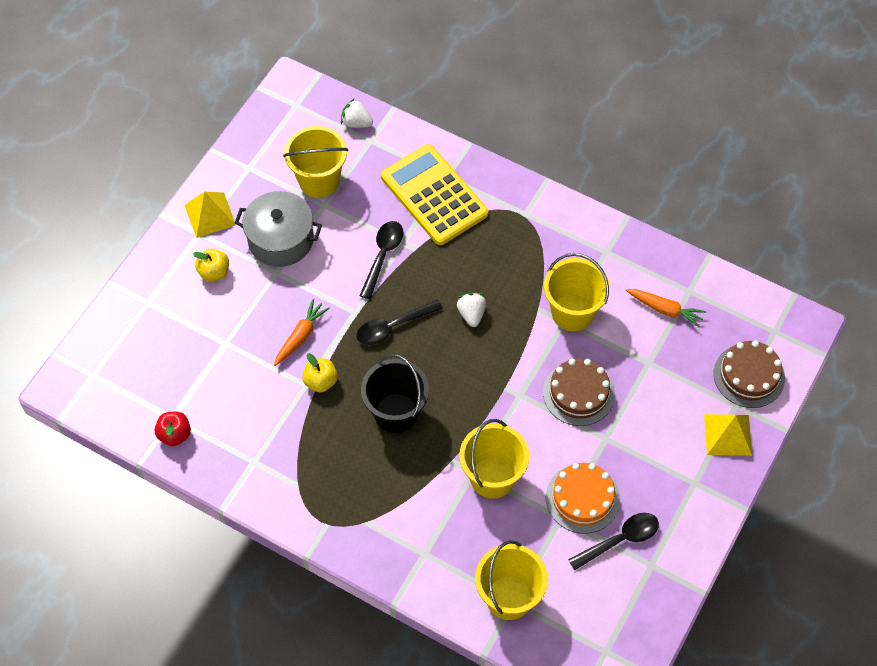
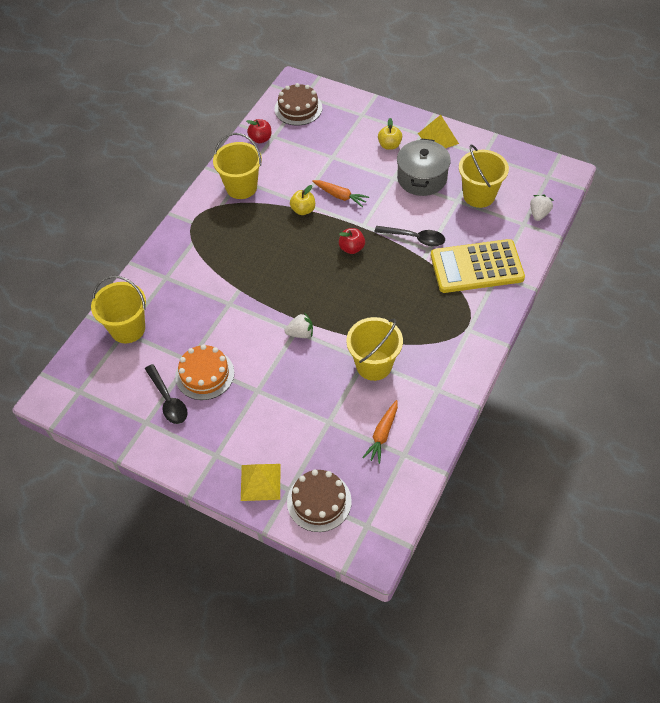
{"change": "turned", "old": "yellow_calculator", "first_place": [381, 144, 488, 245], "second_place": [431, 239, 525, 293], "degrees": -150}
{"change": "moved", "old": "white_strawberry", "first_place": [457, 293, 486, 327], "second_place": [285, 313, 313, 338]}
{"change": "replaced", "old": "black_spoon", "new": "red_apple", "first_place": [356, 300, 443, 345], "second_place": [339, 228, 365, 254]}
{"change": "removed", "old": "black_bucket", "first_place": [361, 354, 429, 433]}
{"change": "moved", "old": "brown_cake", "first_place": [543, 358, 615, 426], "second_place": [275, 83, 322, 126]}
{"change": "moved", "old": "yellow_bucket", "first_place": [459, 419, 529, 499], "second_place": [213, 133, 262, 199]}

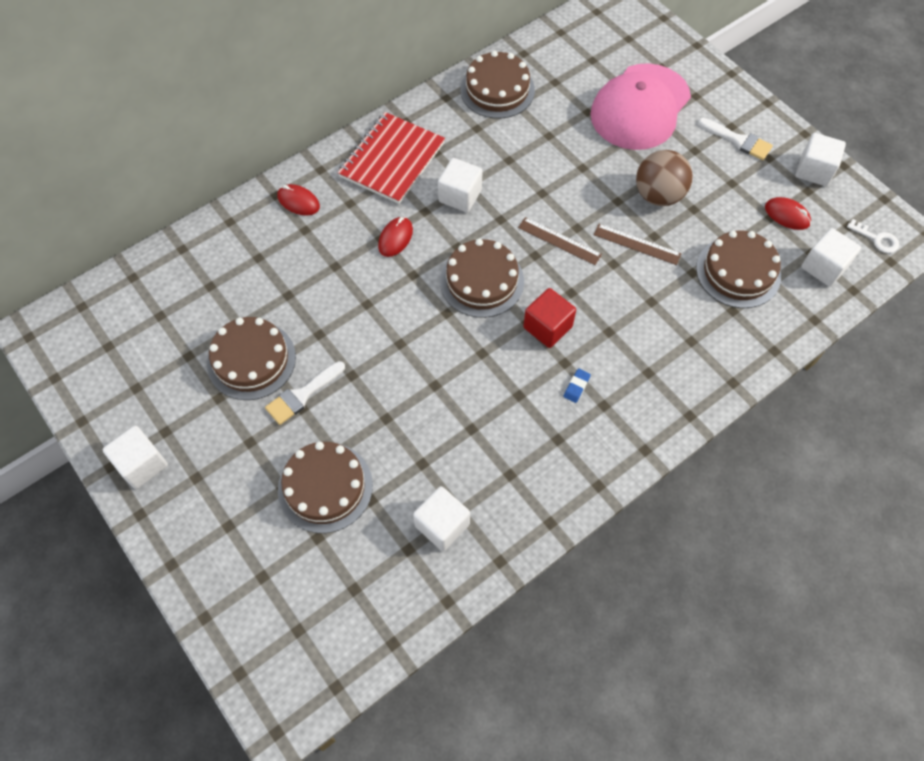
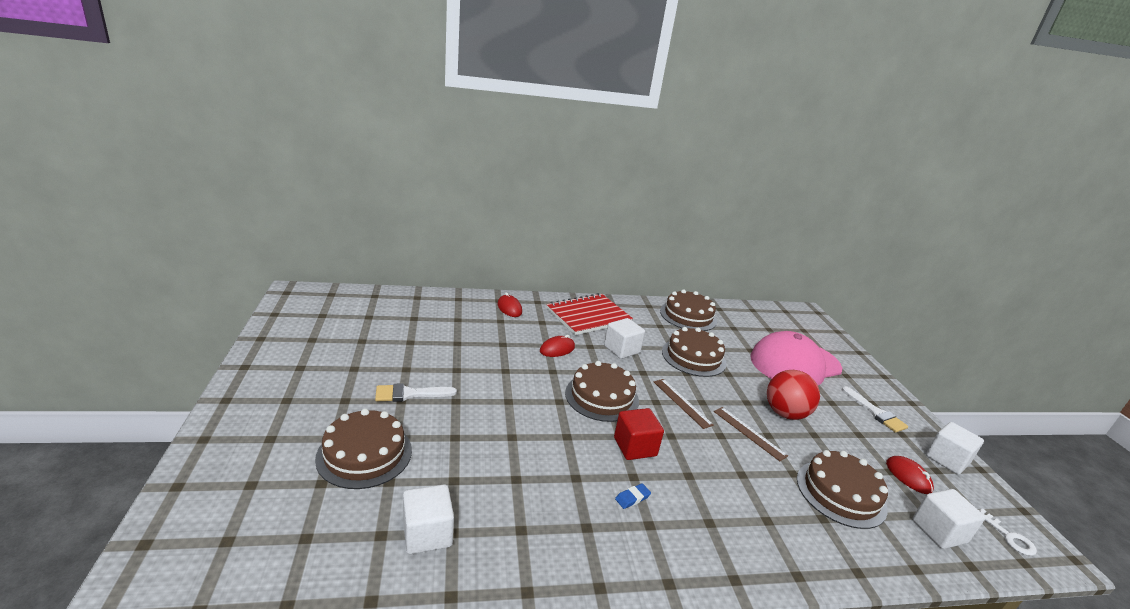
{"change": "recoloured", "old": "brown_ball", "new": "red_ball", "first_place": [636, 150, 693, 206], "second_place": [767, 370, 820, 420]}
{"change": "moved", "old": "brown_cake", "first_place": [207, 317, 296, 400], "second_place": [662, 327, 727, 377]}
{"change": "removed", "old": "white_cube", "first_place": [103, 425, 168, 489]}

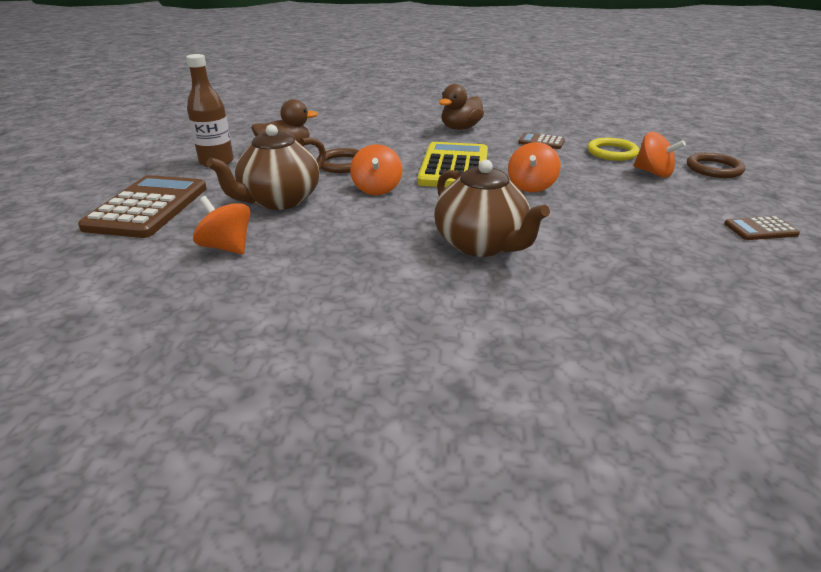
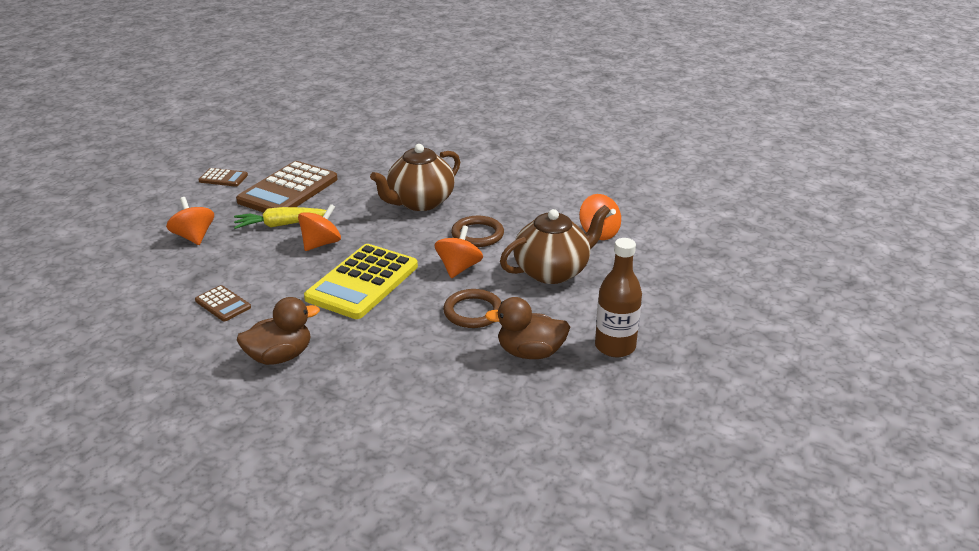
{"change": "removed", "old": "yellow_ring", "first_place": [587, 138, 639, 161]}
{"change": "moved", "old": "brown_ring", "first_place": [687, 152, 745, 178], "second_place": [451, 216, 504, 247]}
{"change": "turned", "old": "brown_teapot", "first_place": [434, 160, 550, 257], "second_place": [370, 144, 460, 211], "degrees": -120}
{"change": "moved", "old": "brown_calculator", "first_place": [78, 175, 207, 238], "second_place": [236, 161, 337, 213]}
{"change": "added", "new": "yellow_carrot", "second_place": [234, 207, 327, 229]}

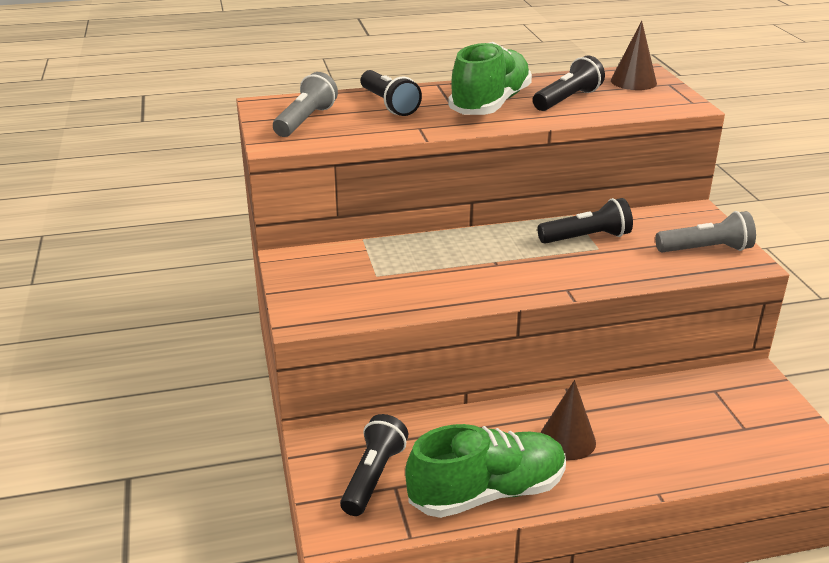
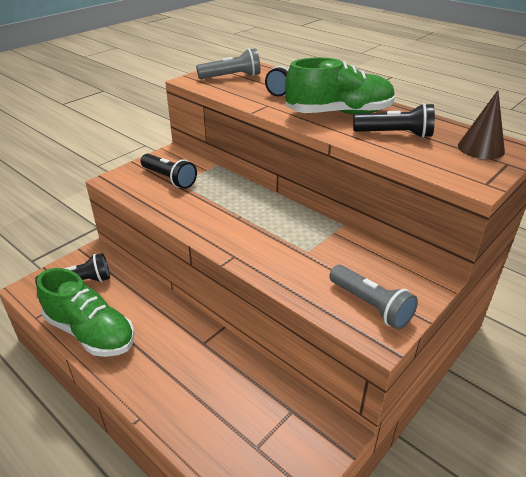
{"change": "moved", "old": "black_flashlight", "first_place": [537, 198, 633, 244], "second_place": [141, 154, 197, 189]}
{"change": "removed", "old": "brown_cone", "first_place": [540, 380, 596, 460]}

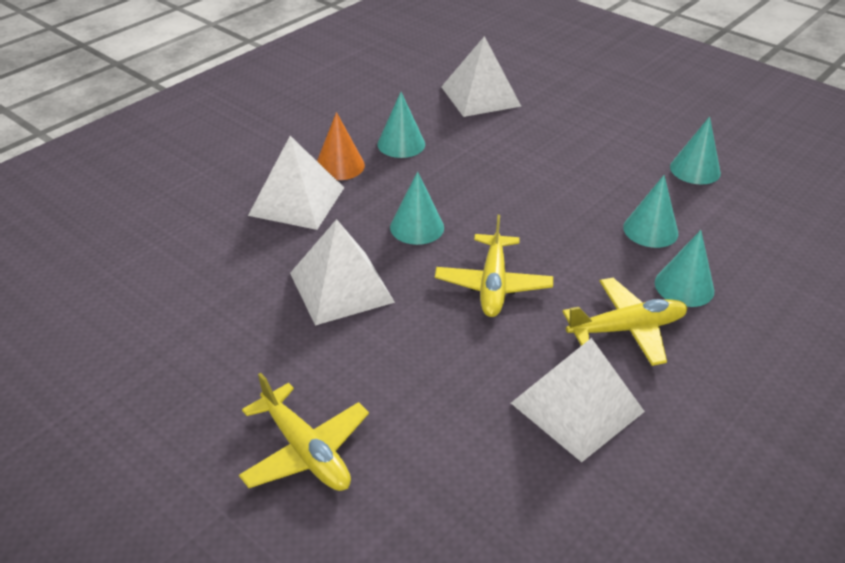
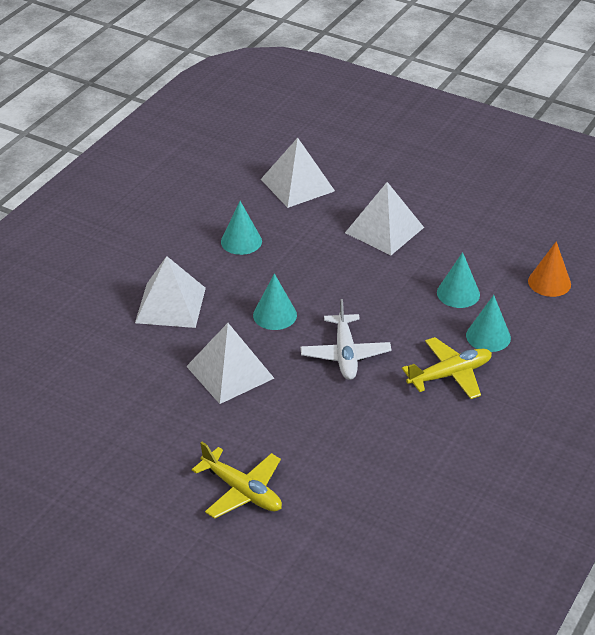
{"change": "moved", "old": "orange_cone", "first_place": [317, 112, 365, 180], "second_place": [528, 241, 571, 297]}
{"change": "removed", "old": "turquoise_cone", "first_place": [670, 116, 721, 184]}
{"change": "recoloured", "old": "yellow_plane", "new": "white_plane", "first_place": [435, 215, 553, 317], "second_place": [300, 299, 391, 380]}
{"change": "moved", "old": "white_pyramid", "first_place": [511, 338, 645, 462], "second_place": [345, 182, 424, 255]}

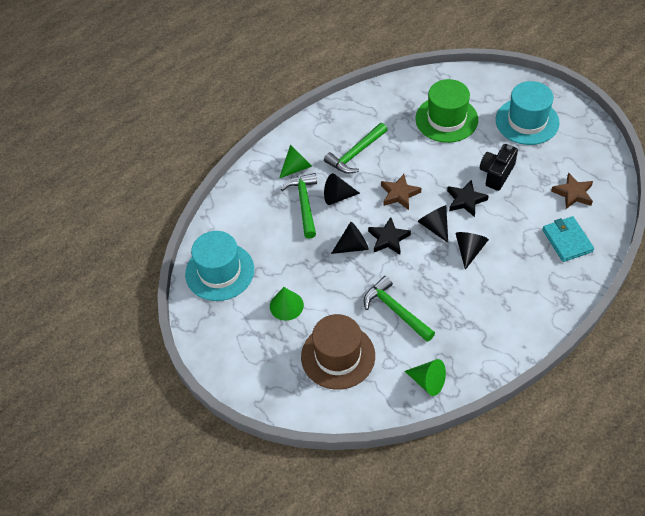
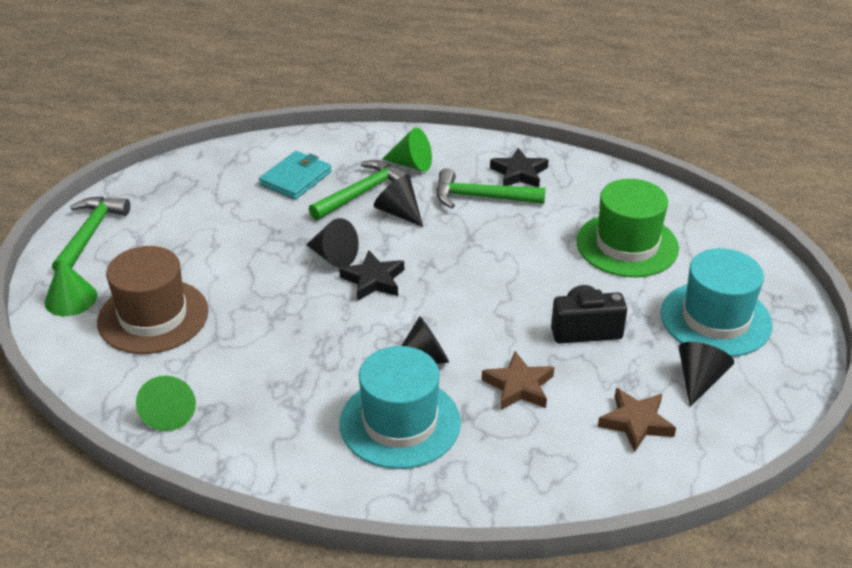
{"change": "moved", "old": "brown_star", "first_place": [381, 174, 421, 210], "second_place": [482, 351, 554, 410]}
{"change": "moved", "old": "black_star", "first_place": [447, 180, 489, 217], "second_place": [490, 148, 549, 187]}
{"change": "moved", "old": "black_cone", "first_place": [417, 205, 448, 243], "second_place": [679, 342, 734, 407]}
{"change": "moved", "old": "turquoise_wallet", "first_place": [542, 216, 594, 262], "second_place": [259, 151, 332, 200]}
{"change": "moved", "old": "turquoise_hat", "first_place": [185, 231, 254, 301], "second_place": [340, 346, 461, 469]}
{"change": "moved", "old": "green_hammer", "first_place": [364, 276, 435, 342], "second_place": [52, 196, 130, 272]}
{"change": "moved", "old": "green_cone", "first_place": [270, 287, 304, 321], "second_place": [45, 258, 97, 316]}

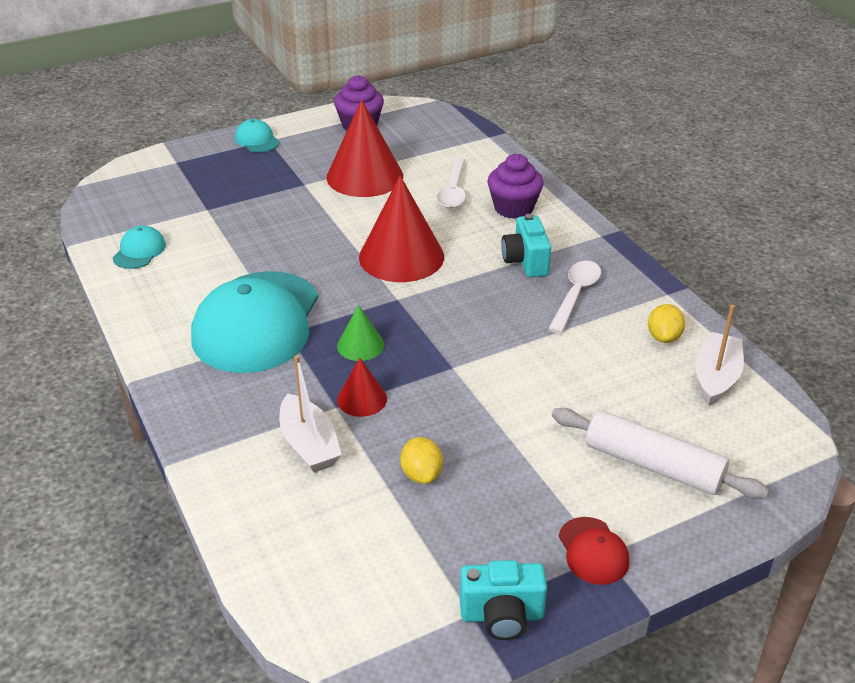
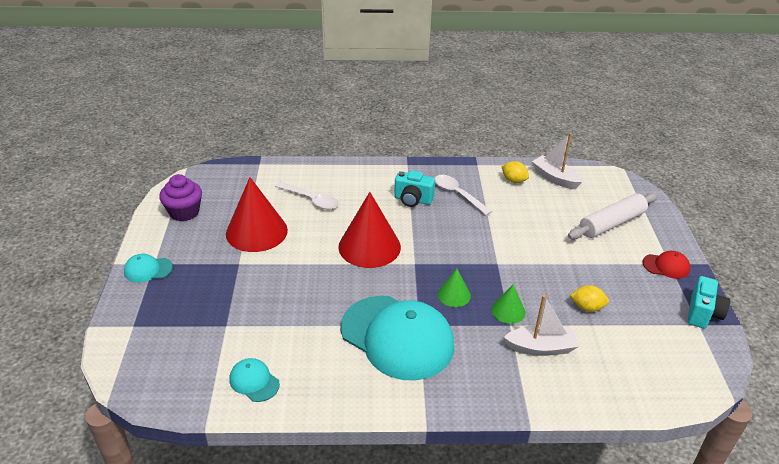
{"change": "removed", "old": "purple_cupcake", "first_place": [487, 154, 544, 219]}
{"change": "recoloured", "old": "red_cone", "new": "green_cone", "first_place": [337, 358, 387, 417], "second_place": [491, 284, 526, 324]}

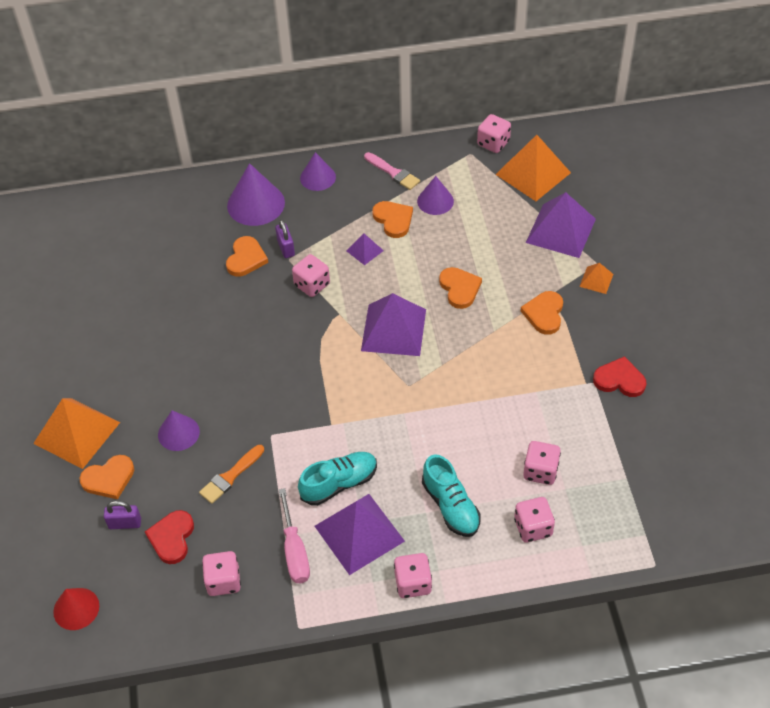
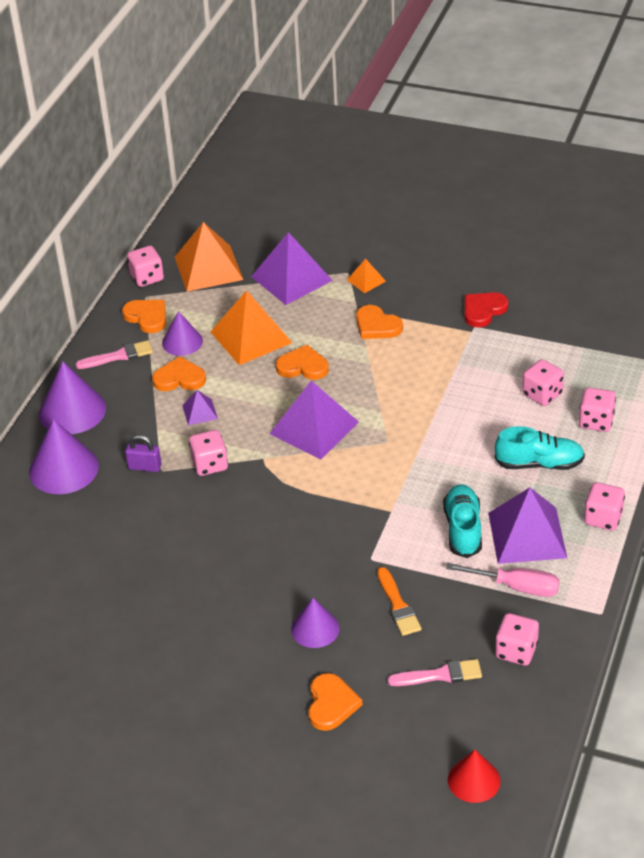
{"change": "resized", "old": "purple_cone", "first_place": [300, 152, 336, 191], "second_place": [39, 361, 106, 434], "factor": 1.59}
{"change": "moved", "old": "orange_heart", "first_place": [226, 236, 268, 277], "second_place": [122, 300, 166, 333]}
{"change": "moved", "old": "orange_pyramid", "first_place": [33, 398, 120, 469], "second_place": [210, 290, 292, 365]}
{"change": "removed", "old": "purple_padlock", "first_place": [104, 501, 141, 529]}
{"change": "replaced", "old": "red_heart", "new": "pink_brush", "first_place": [145, 510, 194, 564], "second_place": [387, 659, 482, 686]}

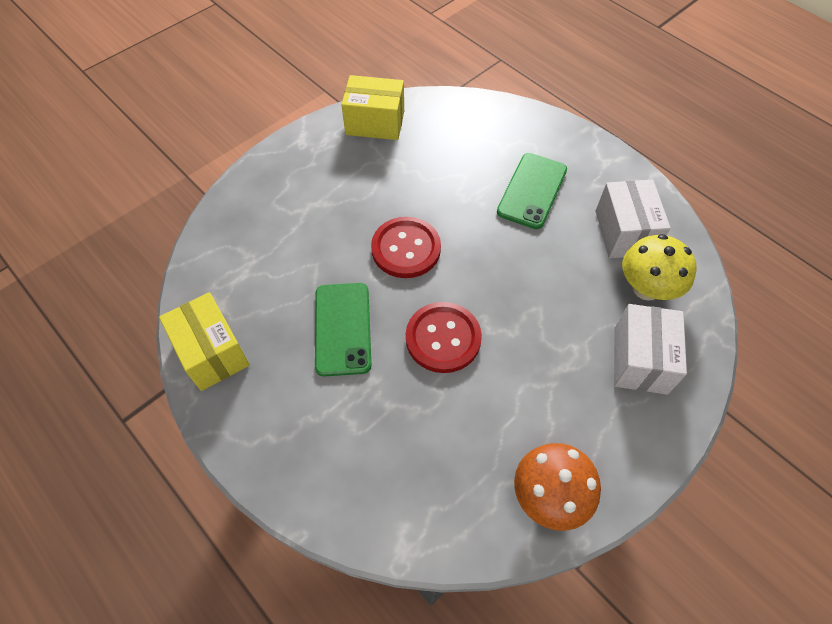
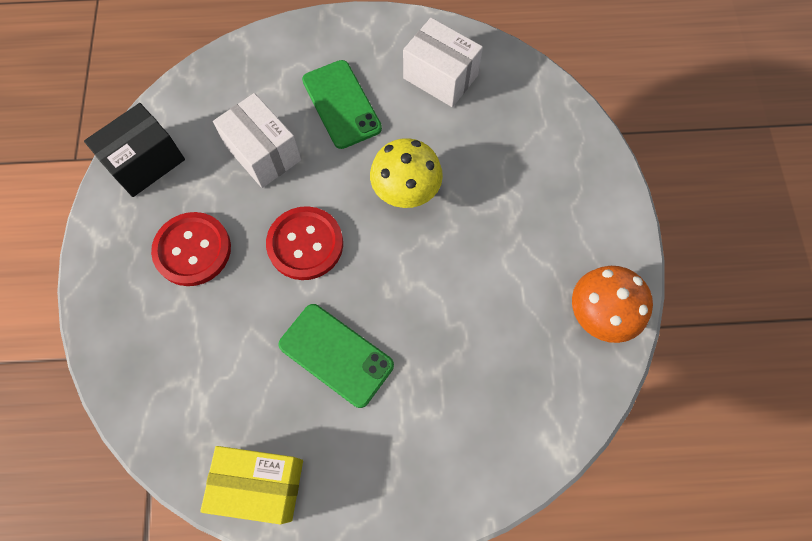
{"change": "recoloured", "old": "yellow_box", "new": "black_box", "first_place": [341, 75, 404, 140], "second_place": [84, 103, 185, 197]}
{"change": "moved", "old": "yellow_mushroom", "first_place": [622, 234, 697, 301], "second_place": [370, 138, 443, 208]}
{"change": "moved", "old": "red_button", "first_place": [406, 302, 482, 373], "second_place": [151, 212, 231, 286]}
{"change": "moved", "old": "white_box", "first_place": [614, 304, 687, 395], "second_place": [213, 93, 301, 188]}

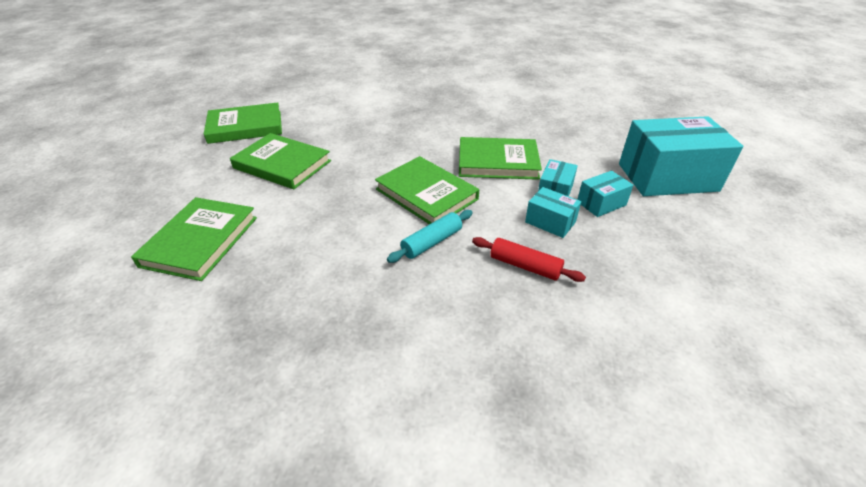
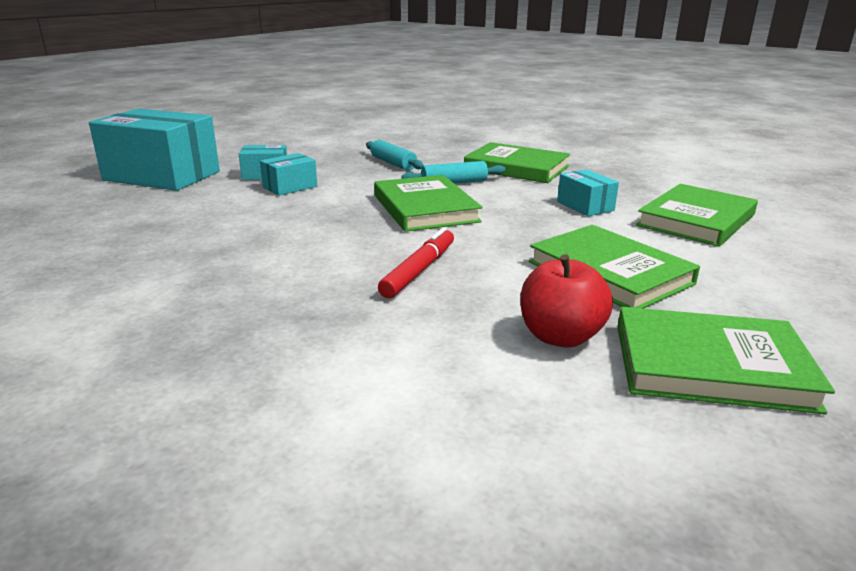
{"change": "moved", "old": "green_book", "first_place": [459, 137, 542, 180], "second_place": [464, 142, 570, 183]}
{"change": "moved", "old": "turquoise_box", "first_place": [525, 187, 581, 238], "second_place": [557, 169, 619, 216]}
{"change": "recoloured", "old": "red_rolling_pin", "new": "turquoise_rolling_pin", "first_place": [472, 237, 586, 282], "second_place": [366, 140, 424, 171]}
{"change": "added", "new": "red_marker", "second_place": [378, 227, 454, 298]}
{"change": "added", "new": "red_apple", "second_place": [520, 254, 613, 348]}

